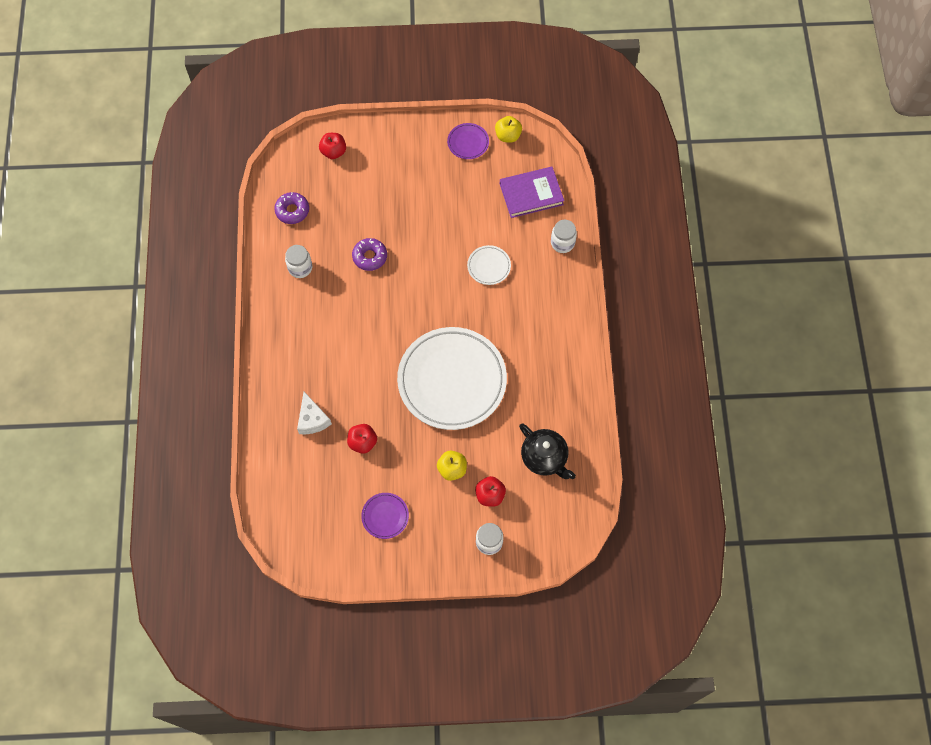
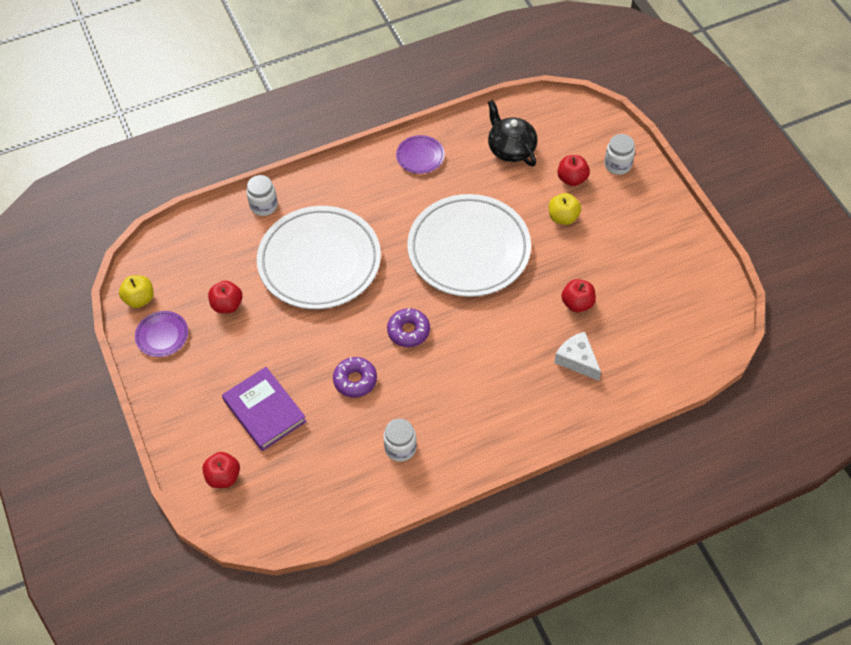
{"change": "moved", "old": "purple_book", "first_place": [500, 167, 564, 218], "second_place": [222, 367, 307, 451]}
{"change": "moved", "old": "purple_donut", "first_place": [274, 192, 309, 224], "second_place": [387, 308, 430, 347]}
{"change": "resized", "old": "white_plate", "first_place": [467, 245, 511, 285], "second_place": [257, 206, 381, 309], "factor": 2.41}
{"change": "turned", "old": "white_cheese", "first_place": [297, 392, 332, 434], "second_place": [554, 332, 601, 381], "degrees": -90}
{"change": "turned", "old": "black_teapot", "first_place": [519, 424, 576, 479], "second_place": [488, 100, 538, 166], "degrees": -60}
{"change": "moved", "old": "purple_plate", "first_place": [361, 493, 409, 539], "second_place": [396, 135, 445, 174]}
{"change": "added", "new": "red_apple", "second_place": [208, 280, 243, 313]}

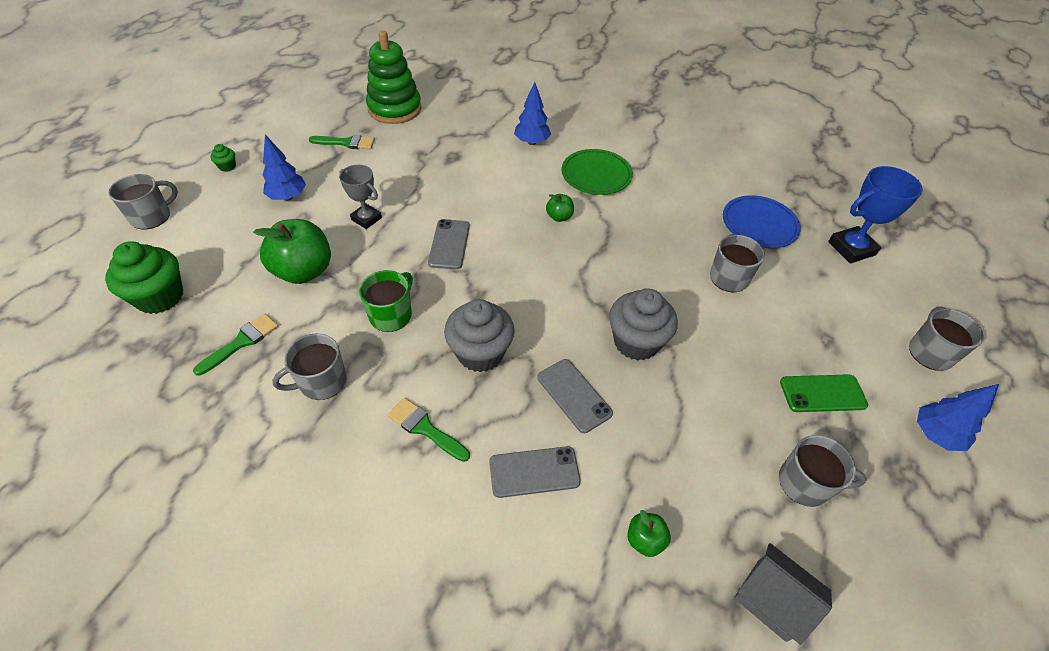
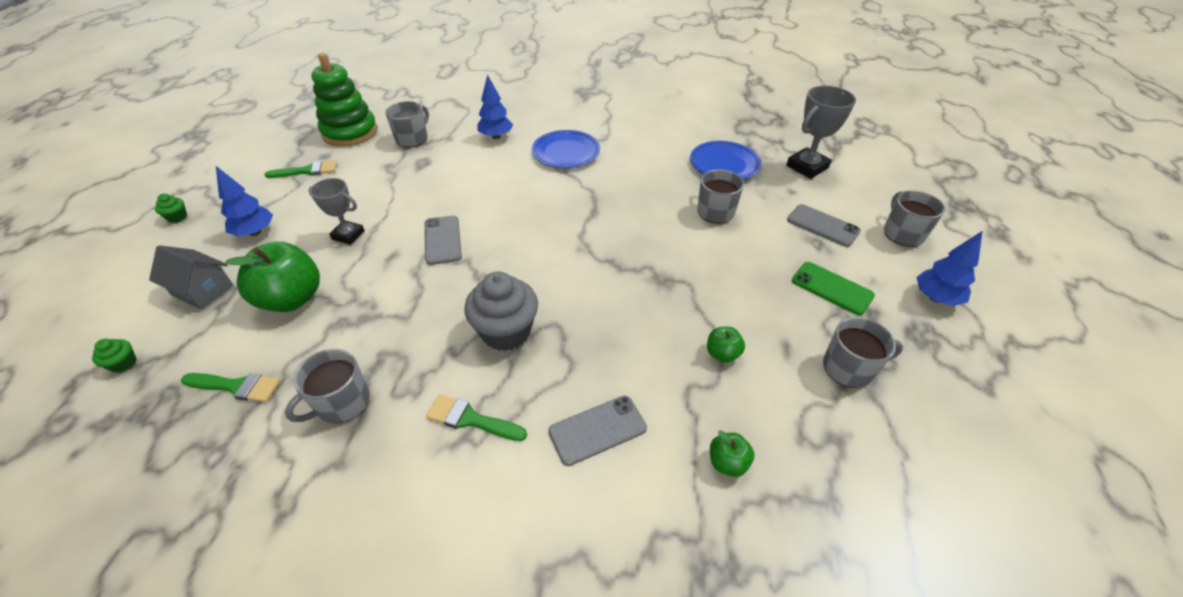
{"change": "recoloured", "old": "green_plate", "new": "blue_plate", "first_place": [562, 149, 633, 195], "second_place": [532, 130, 600, 168]}
{"change": "recoloured", "old": "blue_trophy", "new": "grey_trophy", "first_place": [828, 166, 923, 263], "second_place": [786, 86, 856, 179]}
{"change": "moved", "old": "grey_mug", "first_place": [109, 174, 178, 230], "second_place": [385, 101, 429, 148]}
{"change": "moved", "old": "green_apple", "first_place": [546, 194, 574, 222], "second_place": [707, 327, 745, 363]}
{"change": "resized", "old": "green_cupcake", "first_place": [105, 241, 183, 314], "second_place": [92, 339, 137, 373], "factor": 0.44}
{"change": "removed", "old": "green_mug", "first_place": [359, 270, 413, 332]}
{"change": "removed", "old": "grey_cupcake", "first_place": [609, 288, 678, 361]}
{"change": "turned", "old": "green_brush", "first_place": [193, 313, 278, 376], "second_place": [181, 373, 281, 402], "degrees": 75}
{"change": "moved", "old": "grey_phone", "first_place": [538, 359, 613, 433], "second_place": [787, 204, 861, 247]}
{"change": "turned", "old": "green_phone", "first_place": [780, 374, 868, 412], "second_place": [792, 262, 875, 315], "degrees": 60}
{"change": "moved", "old": "grey_house", "first_place": [734, 543, 832, 645], "second_place": [149, 245, 234, 310]}

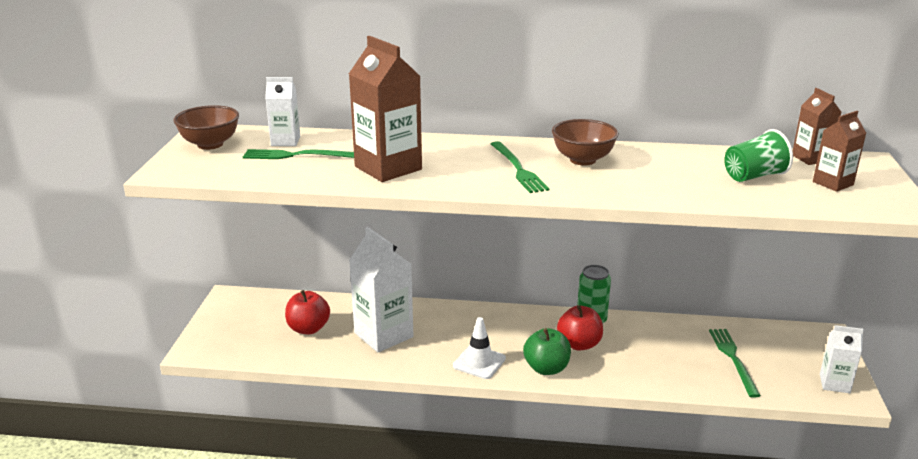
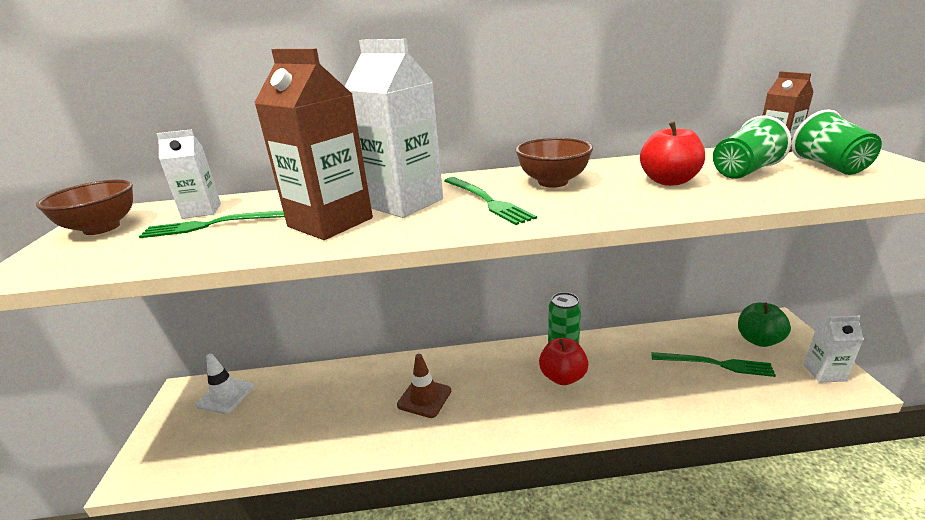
{"change": "replaced", "old": "brown_carton", "new": "green_cup", "first_place": [813, 111, 866, 192], "second_place": [791, 109, 882, 175]}
{"change": "moved", "old": "white_carton", "first_place": [349, 227, 413, 352], "second_place": [345, 39, 443, 218]}
{"change": "moved", "old": "red_apple", "first_place": [285, 290, 330, 334], "second_place": [640, 121, 705, 186]}
{"change": "moved", "old": "white_traffic_cone", "first_place": [453, 317, 506, 379], "second_place": [196, 354, 254, 414]}
{"change": "moved", "old": "green_apple", "first_place": [523, 328, 571, 375], "second_place": [738, 303, 791, 347]}
{"change": "turned", "old": "green_fork", "first_place": [709, 329, 761, 398], "second_place": [651, 352, 776, 377], "degrees": 120}
{"change": "added", "new": "brown_traffic_cone", "second_place": [397, 354, 451, 418]}

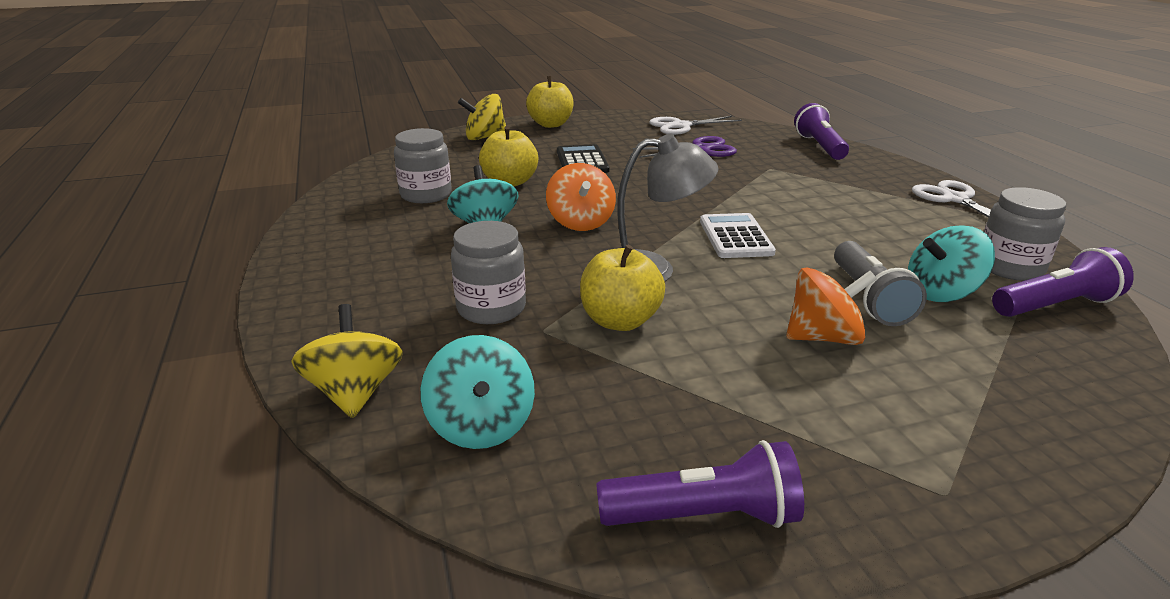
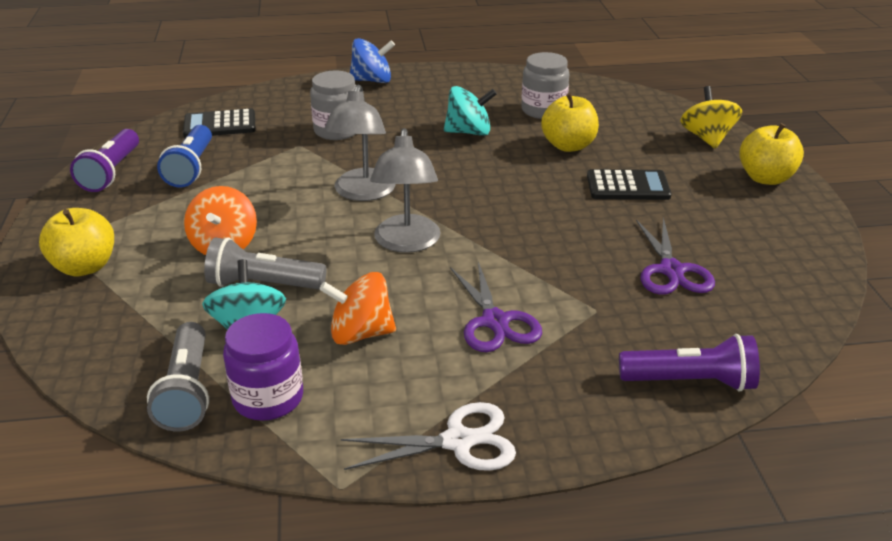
{"change": "removed", "old": "white_scissors", "first_place": [649, 116, 742, 135]}
{"change": "moved", "old": "orange_spinning_top", "first_place": [546, 163, 616, 231], "second_place": [319, 272, 396, 345]}
{"change": "recoloured", "old": "grey_jar", "new": "purple_jar", "first_place": [984, 187, 1066, 281], "second_place": [223, 313, 303, 421]}
{"change": "replaced", "old": "white_calculator", "new": "grey_lamp", "first_place": [700, 213, 776, 258], "second_place": [370, 128, 441, 253]}
{"change": "moved", "old": "yellow_apple", "first_place": [580, 245, 665, 331], "second_place": [39, 208, 114, 276]}
{"change": "recoloured", "old": "purple_flashlight", "new": "grey_flashlight", "first_place": [992, 247, 1134, 317], "second_place": [147, 322, 209, 431]}
{"change": "removed", "old": "yellow_spinning_top", "first_place": [291, 304, 403, 418]}
{"change": "replaced", "old": "turquoise_spinning_top", "new": "black_calculator", "first_place": [421, 335, 535, 449], "second_place": [183, 108, 255, 138]}
{"change": "added", "new": "blue_spinning_top", "second_place": [350, 38, 395, 83]}
{"change": "added", "new": "blue_flashlight", "second_place": [157, 125, 212, 188]}
{"change": "added", "new": "purple_scissors", "second_place": [450, 262, 542, 352]}

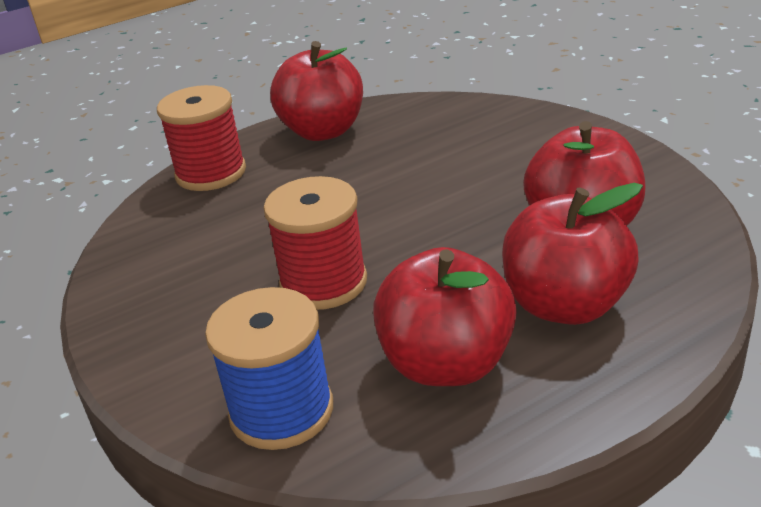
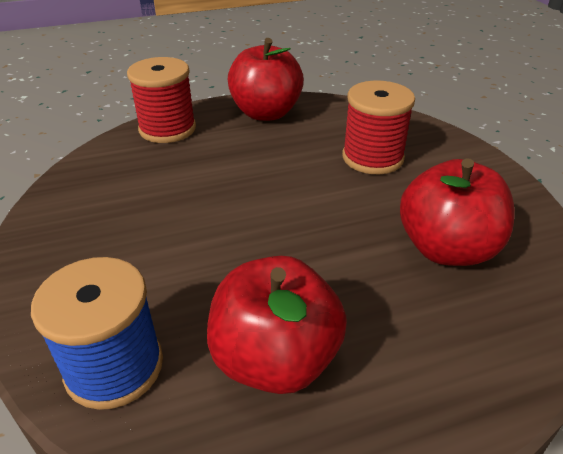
{"change": "moved", "old": "red_spool", "first_place": [264, 176, 367, 310], "second_place": [342, 81, 415, 174]}
{"change": "removed", "old": "red_apple", "first_place": [502, 183, 643, 325]}

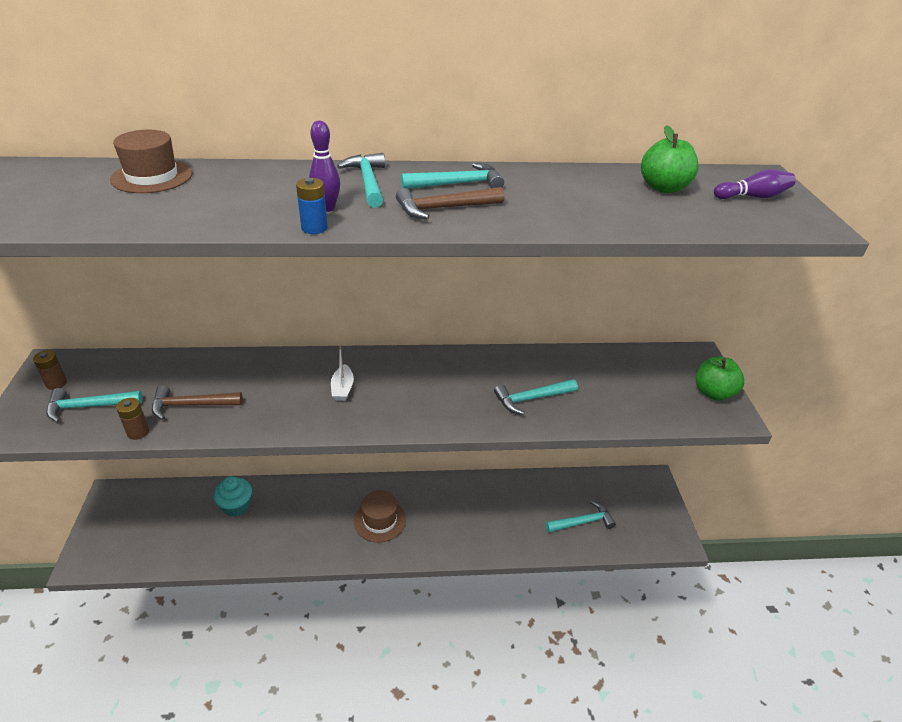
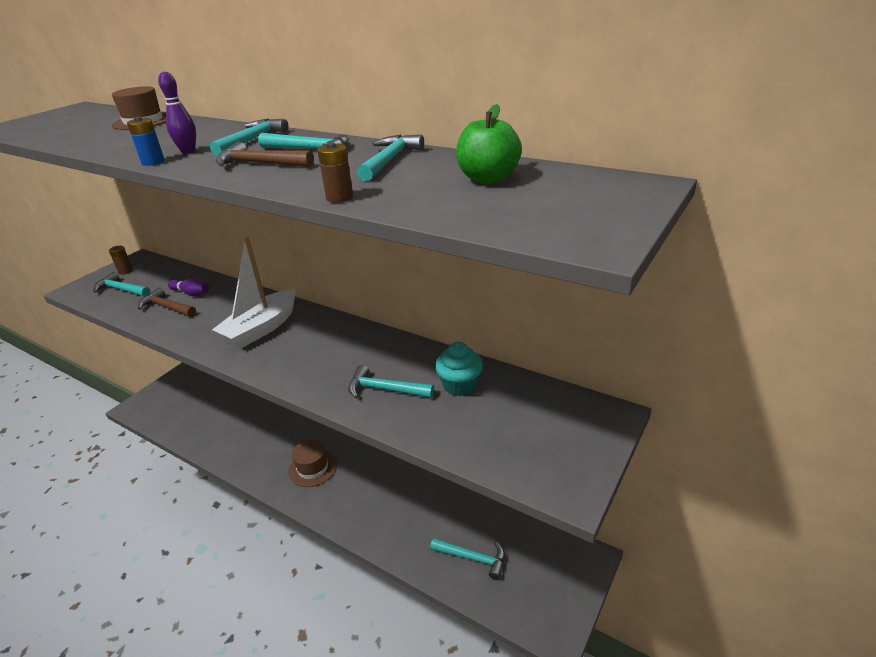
{"change": "moved", "old": "purple_bowling_pin", "first_place": [714, 169, 796, 199], "second_place": [168, 278, 209, 296]}
{"change": "resized", "old": "white_boat", "first_place": [331, 346, 354, 401], "second_place": [212, 237, 296, 348], "factor": 2.19}
{"change": "removed", "old": "green_apple", "first_place": [696, 356, 744, 401]}
{"change": "moved", "old": "brown_battery", "first_place": [116, 398, 149, 440], "second_place": [317, 142, 353, 203]}
{"change": "moved", "old": "turquoise_cupcake", "first_place": [213, 476, 252, 516], "second_place": [435, 342, 483, 396]}
{"change": "added", "new": "turquoise_hammer", "second_place": [357, 134, 424, 181]}

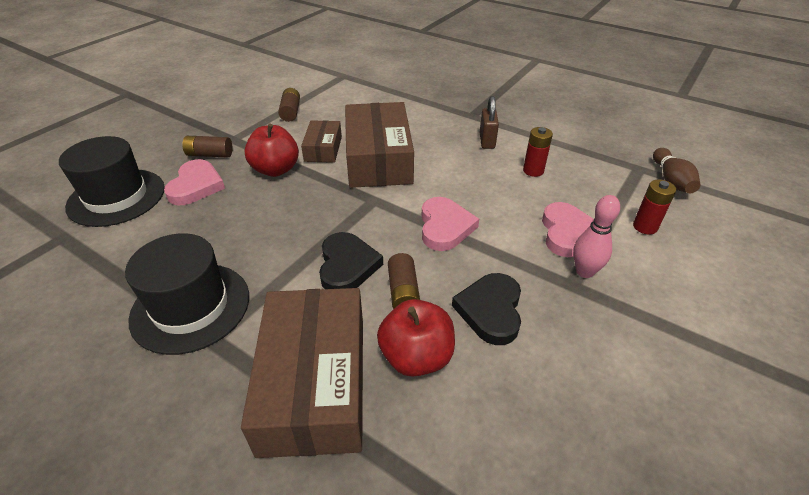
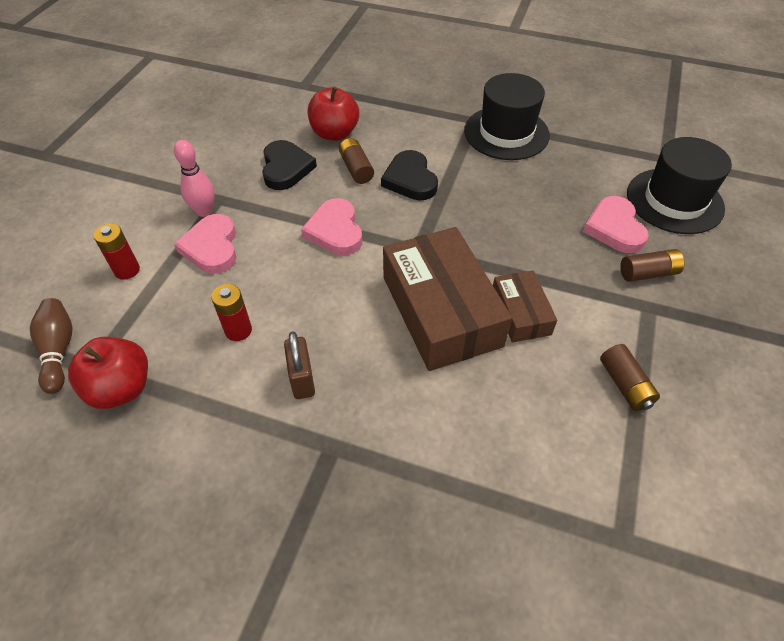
{"change": "moved", "old": "red_apple", "first_place": [244, 124, 299, 177], "second_place": [68, 337, 148, 409]}
{"change": "removed", "old": "brown_box", "first_place": [241, 288, 363, 458]}

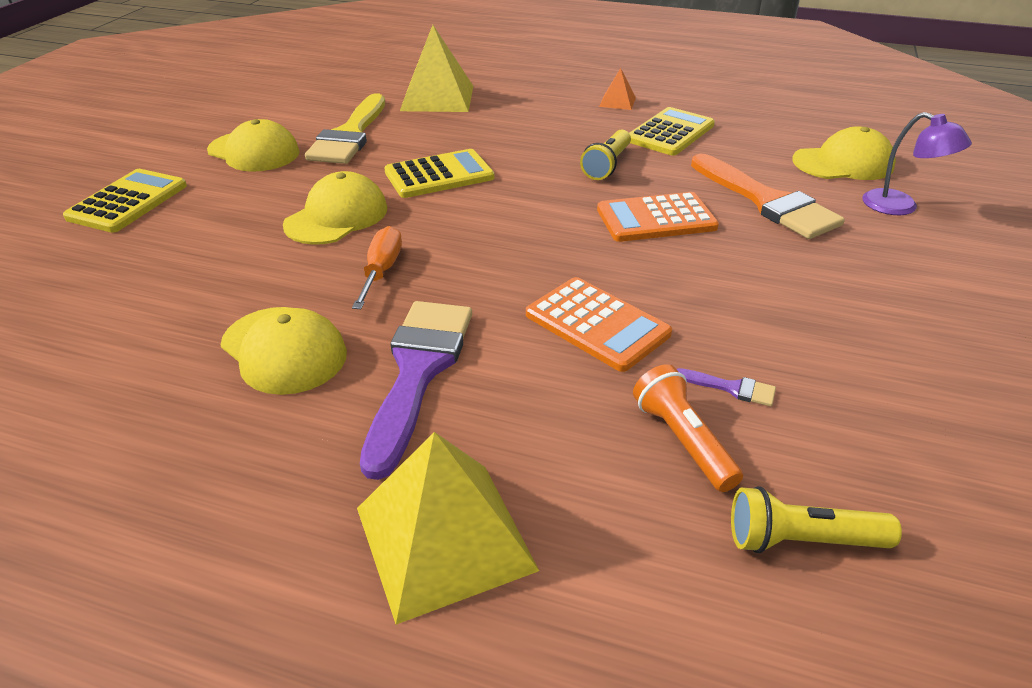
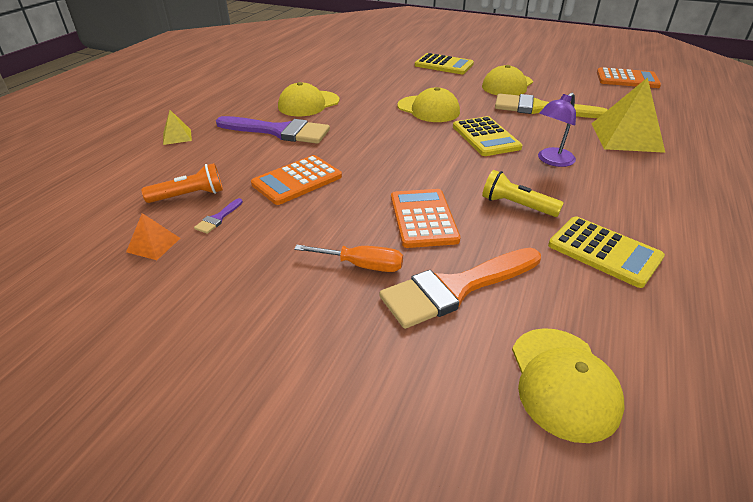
{"change": "moved", "old": "orange_pyramid", "first_place": [599, 68, 636, 110], "second_place": [126, 213, 180, 260]}
{"change": "moved", "old": "purple_lamp", "first_place": [862, 112, 972, 215], "second_place": [538, 93, 576, 167]}
{"change": "moved", "old": "orange_screwdriver", "first_place": [352, 226, 402, 309], "second_place": [294, 245, 403, 272]}
{"change": "resized", "old": "yellow_pyramid", "first_place": [357, 432, 539, 625], "second_place": [163, 110, 192, 145], "factor": 0.48}
{"change": "removed", "old": "yellow_flashlight", "first_place": [731, 486, 902, 553]}
{"change": "added", "new": "orange_calculator", "second_place": [597, 67, 661, 88]}

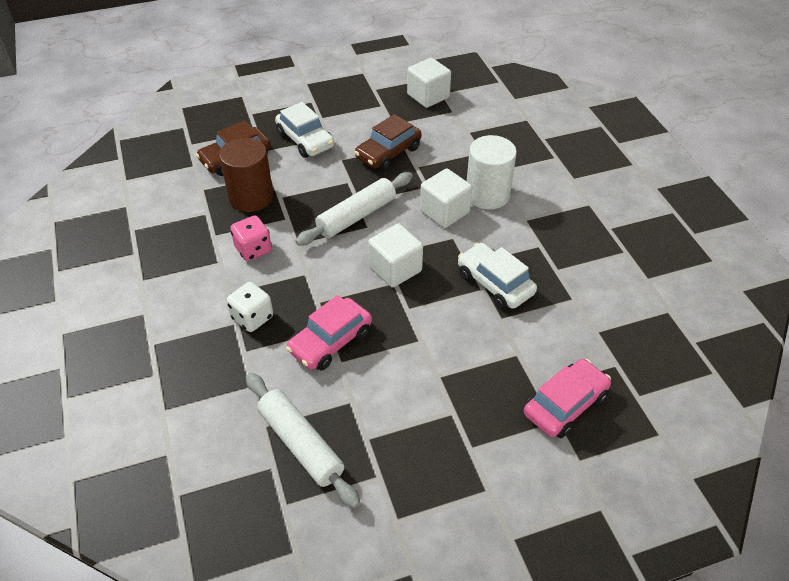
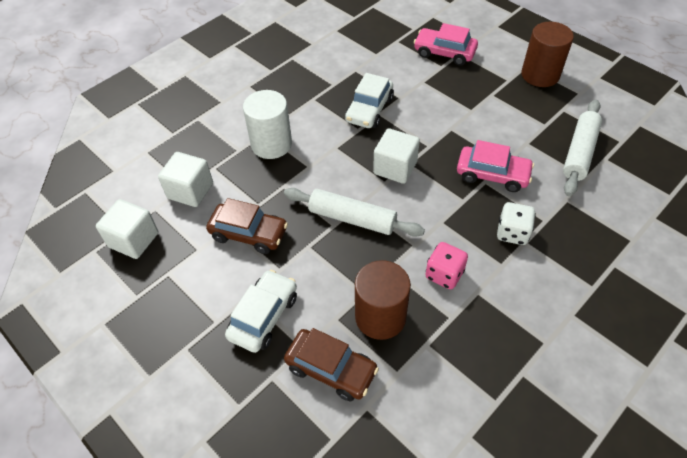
{"change": "moved", "old": "white_cube", "first_place": [420, 168, 472, 228], "second_place": [158, 152, 213, 207]}
{"change": "added", "new": "brown_cylinder", "second_place": [521, 22, 574, 87]}

